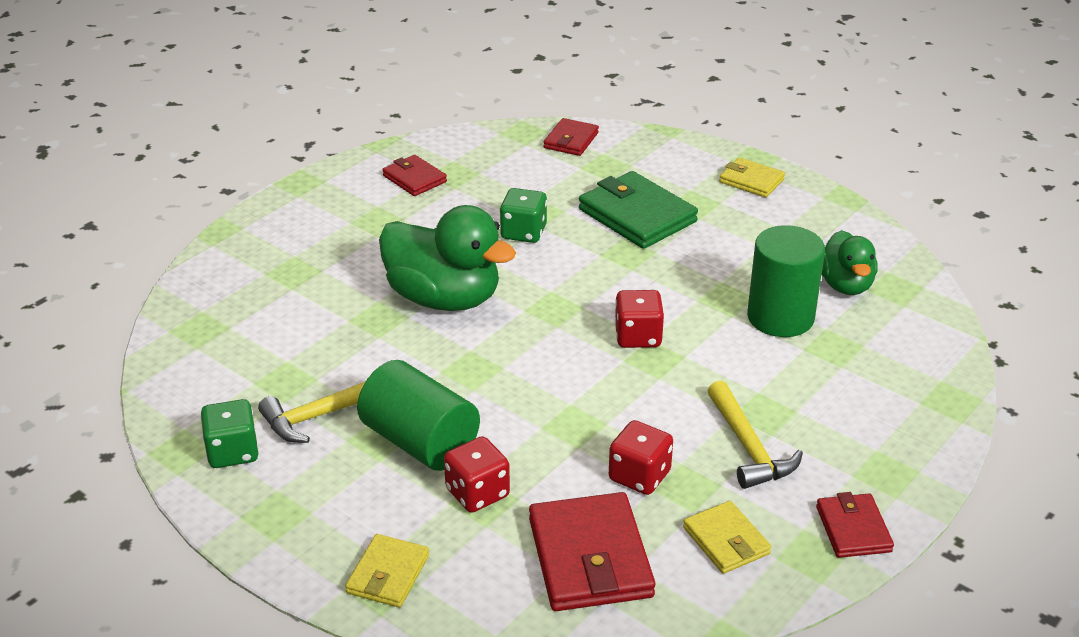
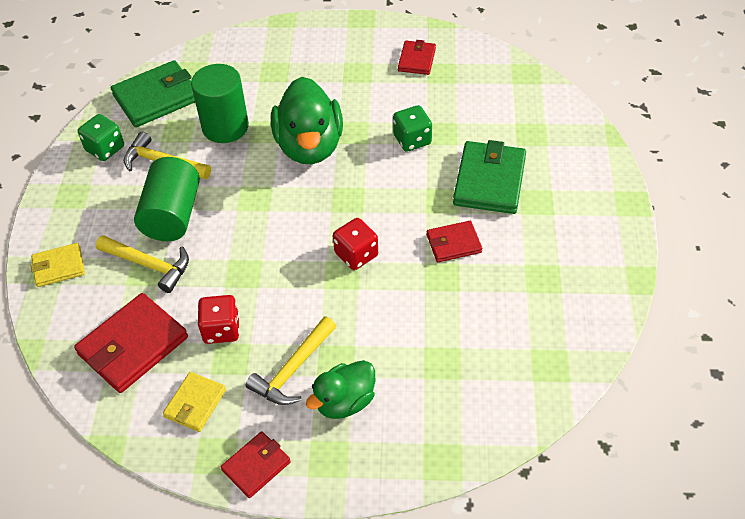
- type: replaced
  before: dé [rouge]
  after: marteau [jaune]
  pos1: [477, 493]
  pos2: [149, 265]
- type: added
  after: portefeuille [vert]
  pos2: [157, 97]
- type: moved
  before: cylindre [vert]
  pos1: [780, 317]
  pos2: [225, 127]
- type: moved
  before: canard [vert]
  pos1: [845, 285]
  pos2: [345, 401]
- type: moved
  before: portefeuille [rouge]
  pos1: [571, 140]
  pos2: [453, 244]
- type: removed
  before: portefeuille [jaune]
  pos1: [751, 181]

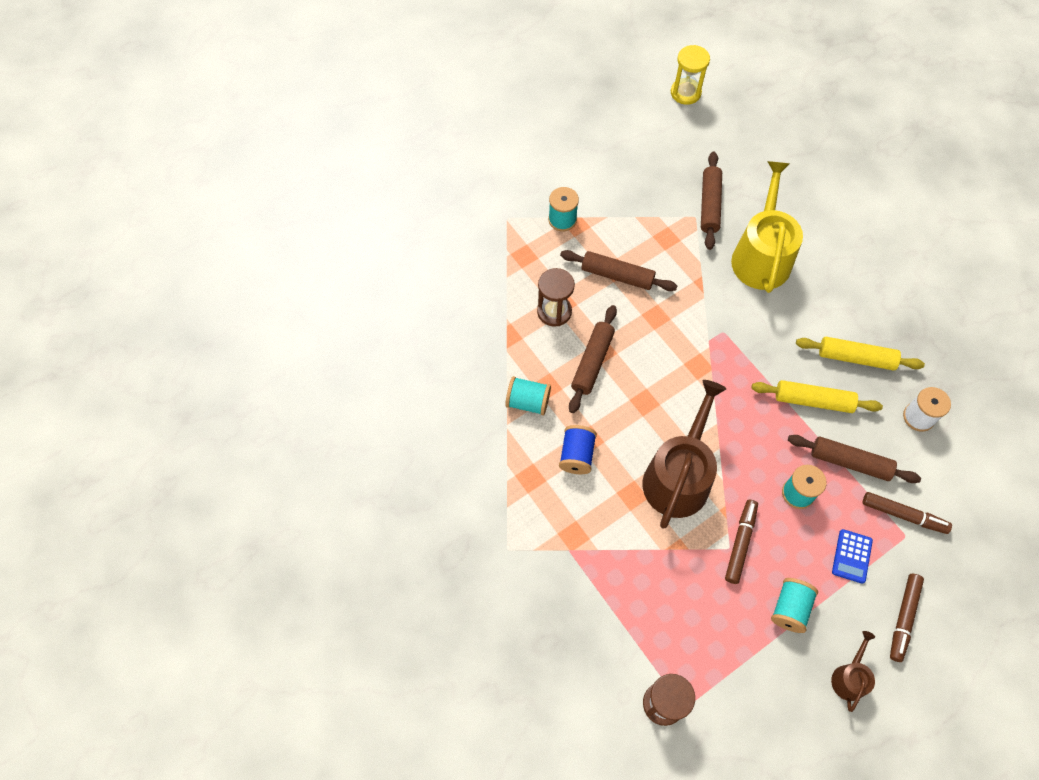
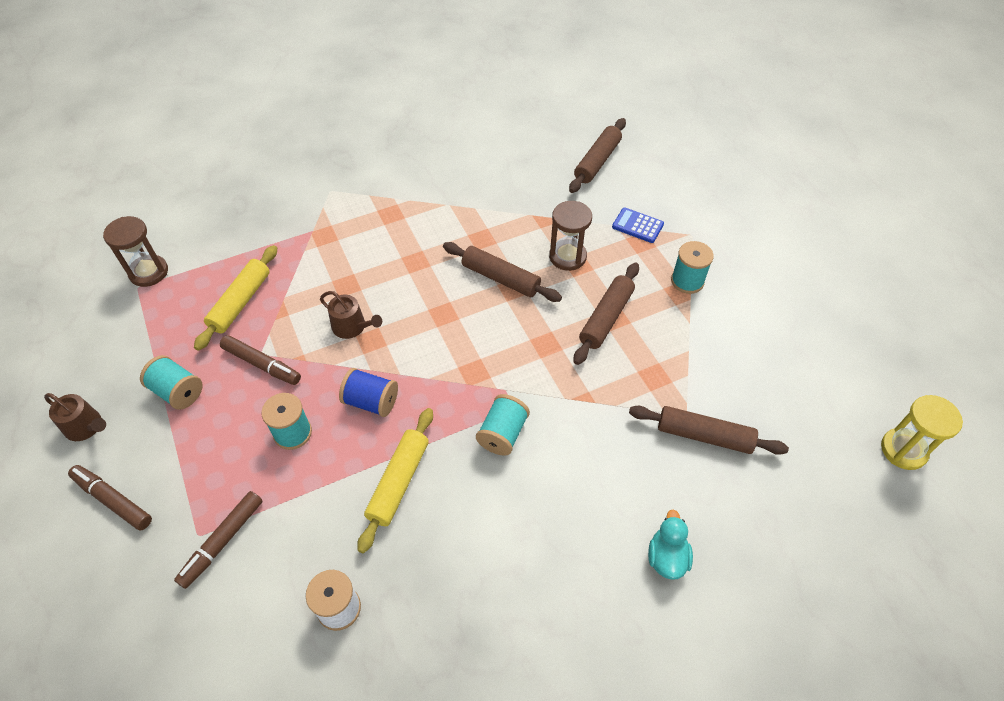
- type: moved
  before: rouleau à pâtisserie [jaune]
  pos1: [856, 358]
  pos2: [241, 302]
- type: resized
  before: arrosoir [marron]
  pos1: [679, 476]
  pos2: [352, 327]
  scale: 0.47
- type: moved
  before: bobine [bleu]
  pos1: [577, 455]
  pos2: [371, 401]
- type: moved
  before: bobine [turquoise]
  pos1: [528, 402]
  pos2: [502, 433]
- type: moved
  before: rouleau à pâtisserie [marron]
  pos1: [850, 462]
  pos2: [597, 161]
- type: moved
  before: calculatrice [bleu]
  pos1: [852, 556]
  pos2: [637, 226]
- type: added
  after: canard [turquoise]
  pos2: [666, 557]
- type: removed
  before: arrosoir [jaune]
  pos1: [761, 255]

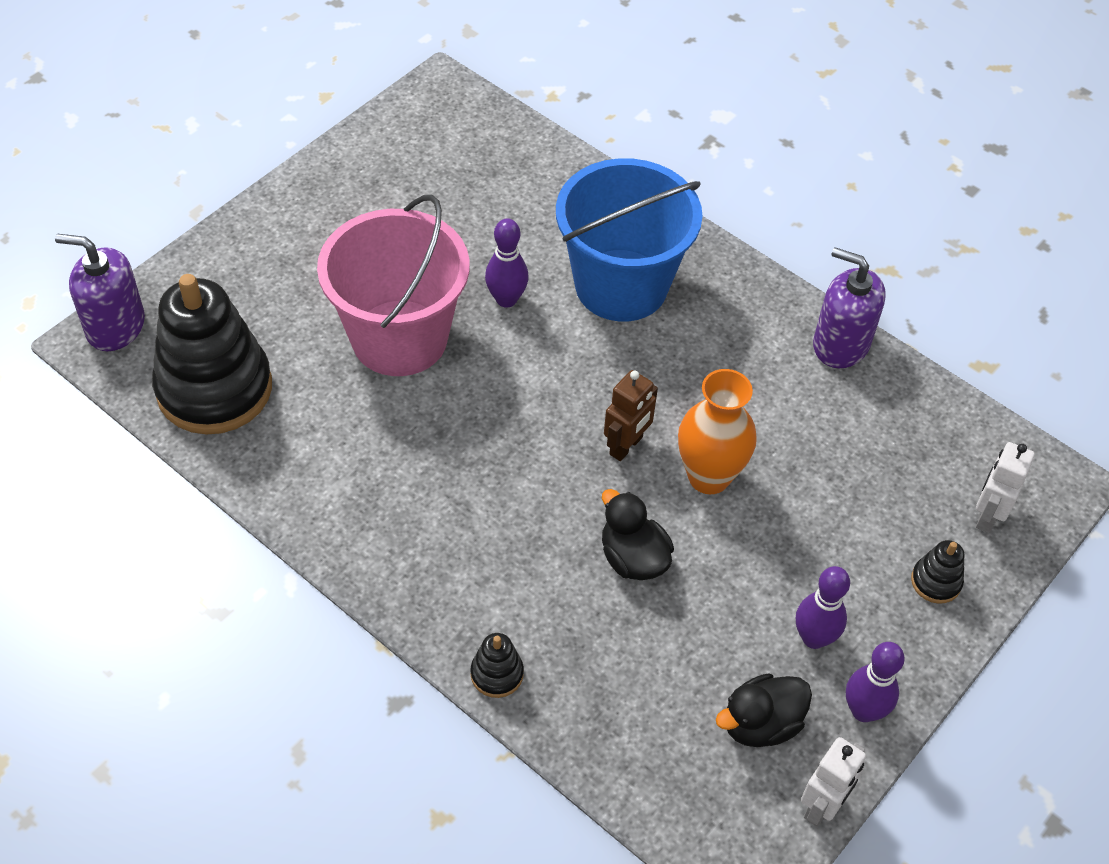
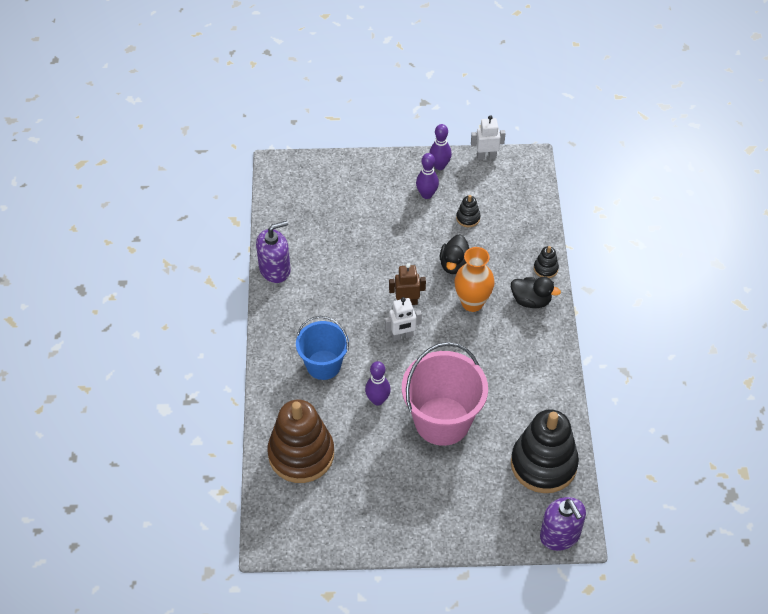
- type: turned
  before: distributeur de savon [violet]
  pos1: [840, 344]
  pos2: [275, 269]
  turn: -105
- type: added
  after: jouet à empiler [marron]
  pos2: [301, 454]
- type: resized
  before: seau [bleu]
  pos1: [621, 285]
  pos2: [323, 365]
  scale: 0.64
- type: moved
  before: robot [blanc]
  pos1: [987, 515]
  pos2: [402, 336]
- type: moved
  before: vase [orange]
  pos1: [709, 476]
  pos2: [472, 303]
- type: moved
  before: jouet à empiler [noir]
  pos1: [936, 582]
  pos2: [468, 218]
- type: moved
  before: canard [noir]
  pos1: [760, 724]
  pos2: [531, 300]

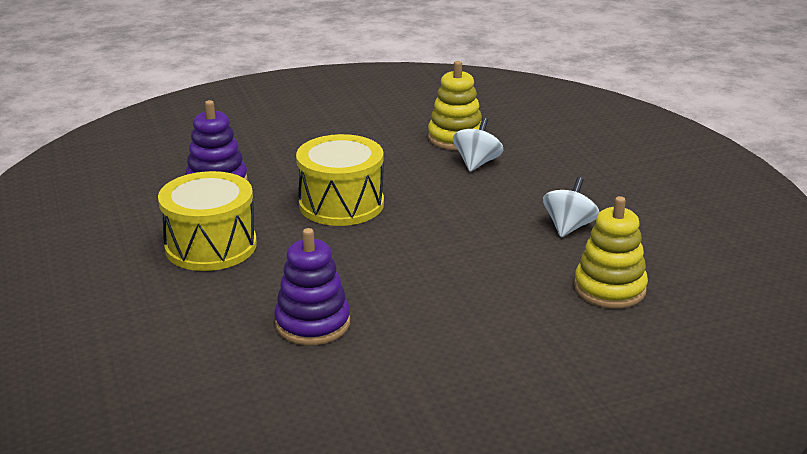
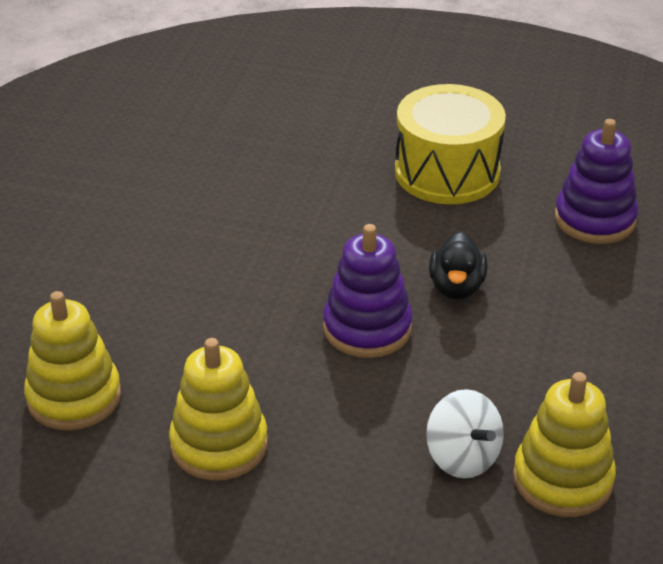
- type: replaced
  before: toupie [blanc]
  after: jouet à empiler [jaune]
  pos1: [569, 227]
  pos2: [219, 445]
- type: moved
  before: jouet à empiler [violet]
  pos1: [312, 323]
  pos2: [367, 328]
- type: replaced
  before: tambour [jaune]
  after: canard [noir]
  pos1: [341, 204]
  pos2: [456, 287]

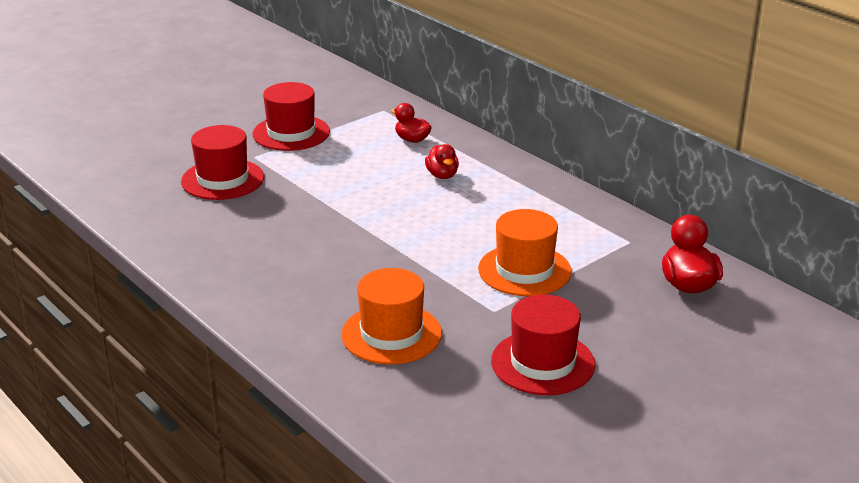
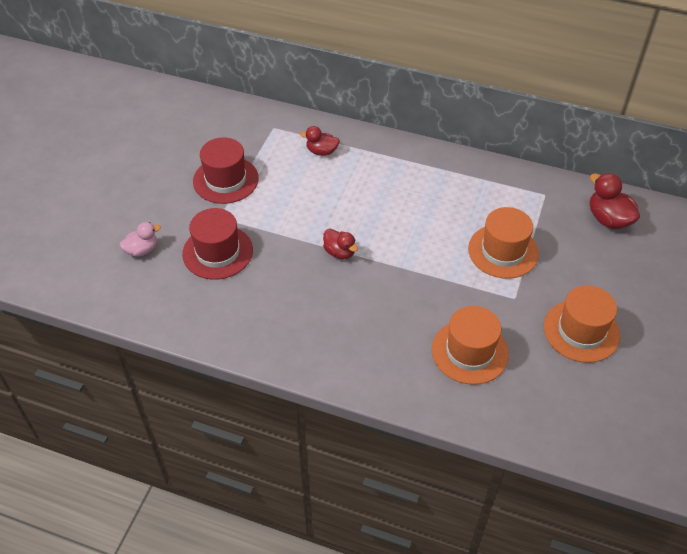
- type: added
  after: canard [rose]
  pos2: [142, 250]
- type: moved
  before: canard [rouge]
  pos1: [442, 175]
  pos2: [339, 252]
- type: recoloured
  before: chapeau [rouge]
  after: chapeau [orange]
  pos1: [542, 363]
  pos2: [581, 331]

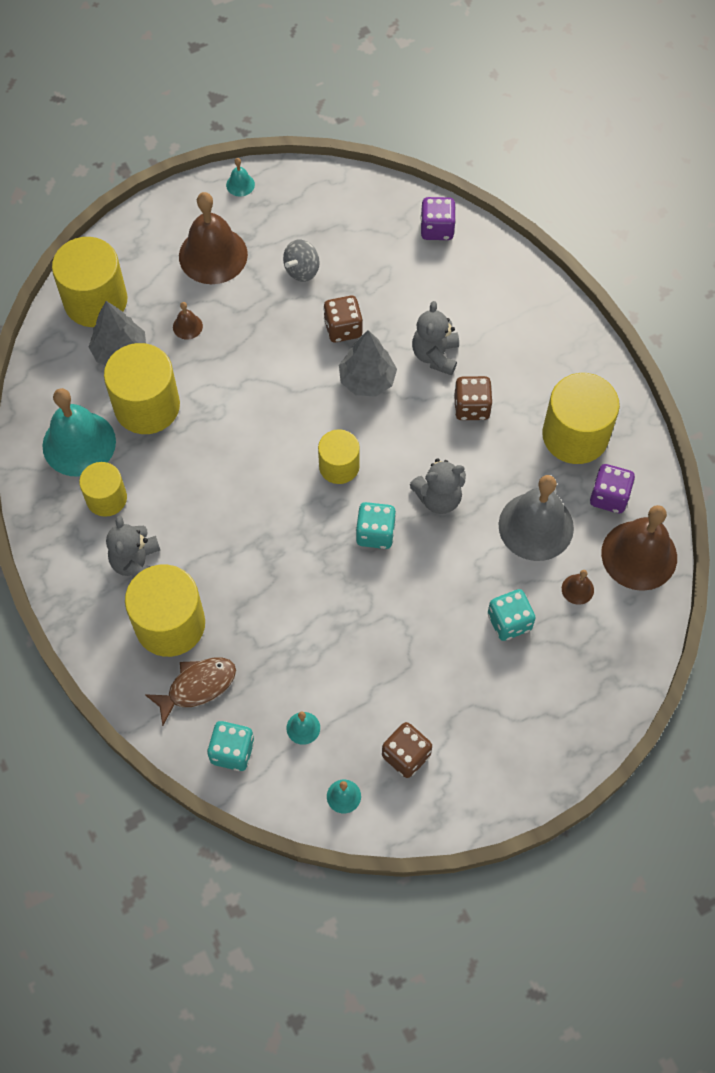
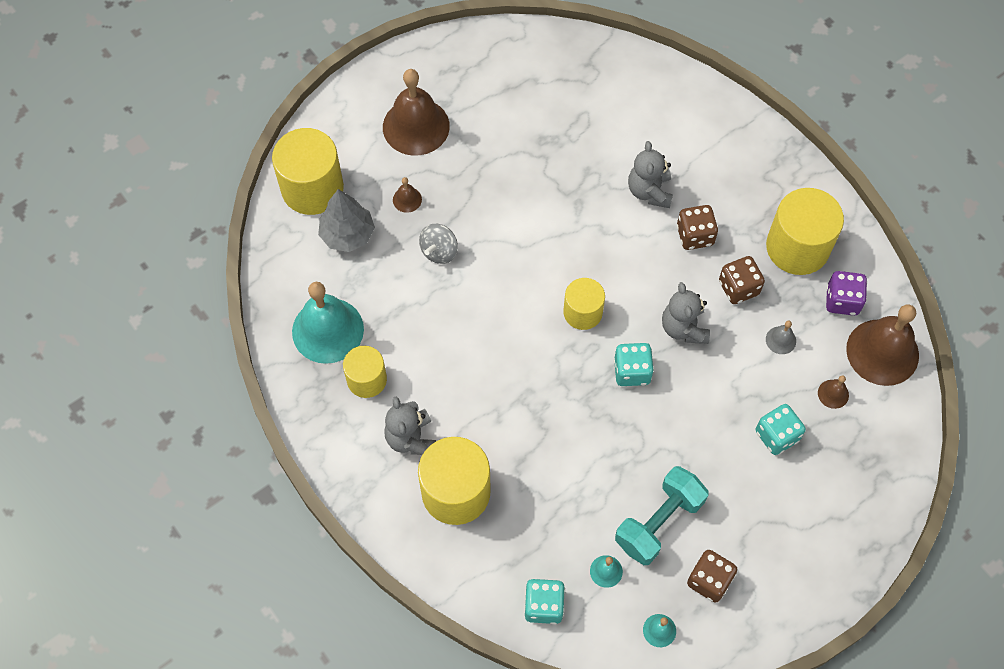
- type: moved
  before: toupie [gris]
  pos1: [302, 270]
  pos2: [439, 251]
- type: added
  after: haltère [turquoise]
  pos2: [659, 522]
- type: turned
  before: ours en peluche [gris]
  pos1: [438, 498]
  pos2: [683, 328]
  turn: 105
- type: moved
  before: dé [marron]
  pos1: [343, 328]
  pos2: [738, 288]
- type: resized
  before: cloche [gris]
  pos1: [536, 526]
  pos2: [780, 340]
  scale: 0.42
- type: removed
  before: cylindre [jaune]
  pos1: [147, 406]
- type: removed
  before: poisson [marron]
  pos1: [197, 686]
- type: removed
  before: cloche [turquoise]
  pos1: [240, 184]
- type: removed
  before: arbre [gris]
  pos1: [367, 380]
- type: removed
  before: dé [violet]
  pos1: [437, 229]

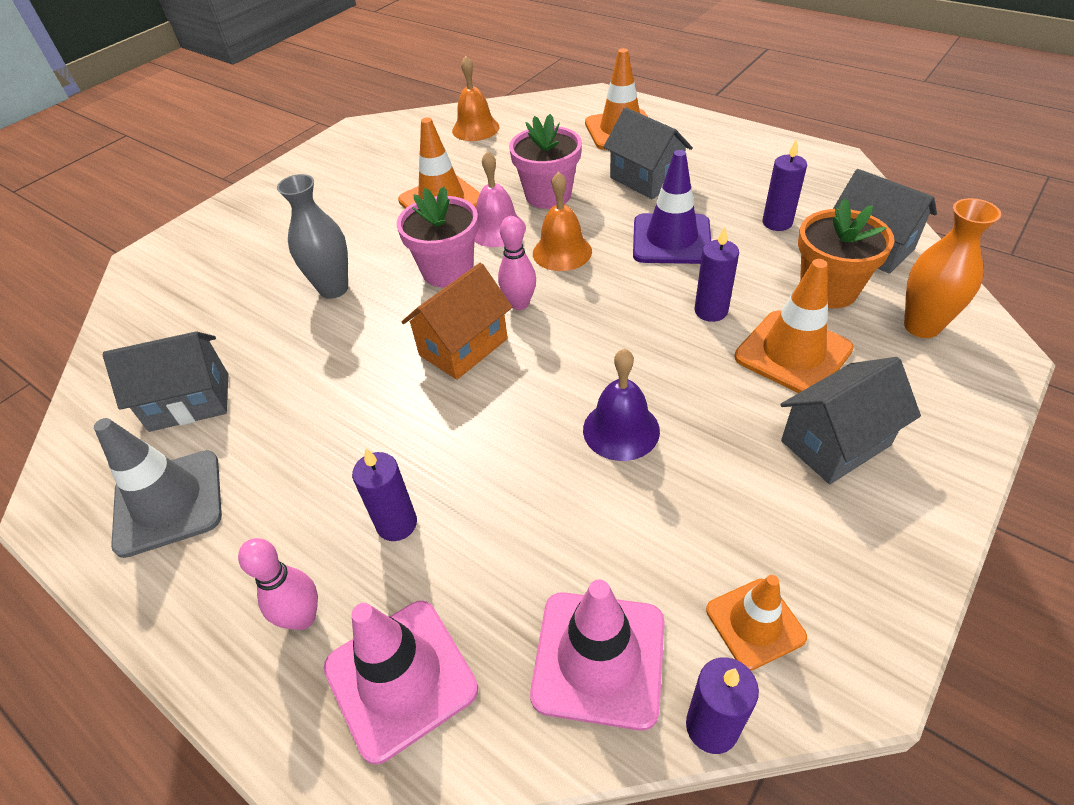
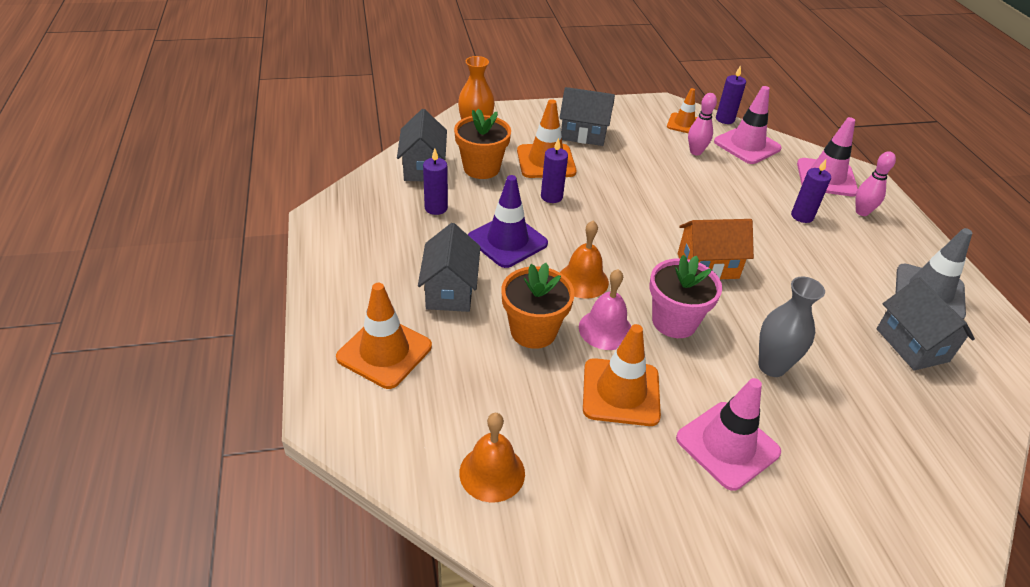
- type: recoloured
  before: pot de fleurs [rose]
  after: pot de fleurs [orange]
  pos1: [548, 195]
  pos2: [533, 331]
- type: added
  after: cône de chantier [rose]
  pos2: [727, 445]
- type: moved
  before: quille [rose]
  pos1: [519, 304]
  pos2: [695, 152]
- type: turned
  before: maison [gris]
  pos1: [190, 402]
  pos2: [912, 345]
  turn: 45
- type: removed
  before: cloche [violet]
  pos1: [621, 430]

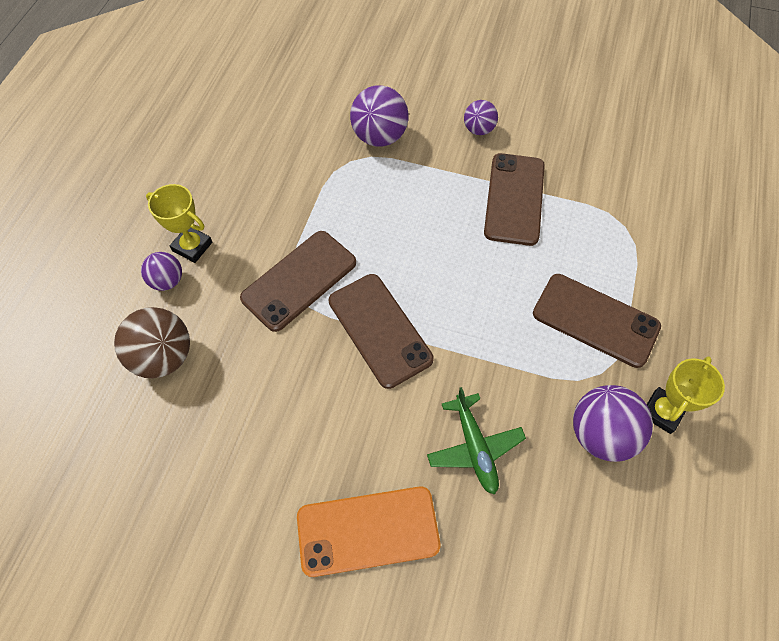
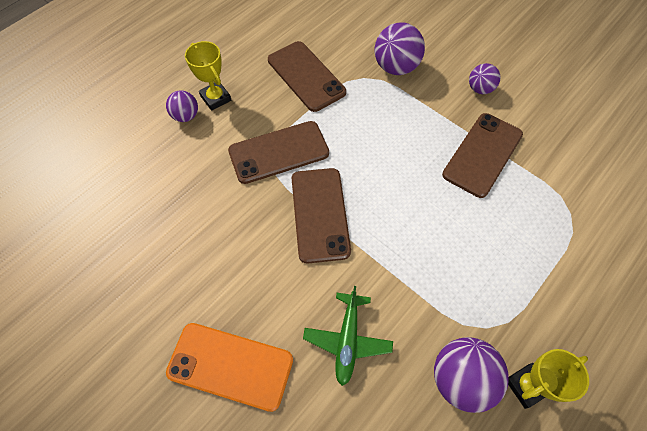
- type: moved
  before: téléphone [marron]
  pos1: [595, 320]
  pos2: [306, 76]
- type: removed
  before: balle [marron]
  pos1: [164, 356]

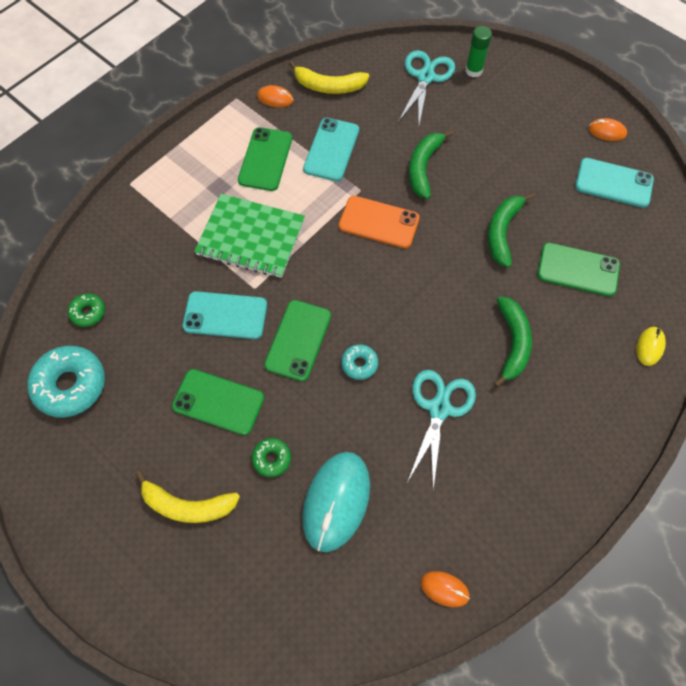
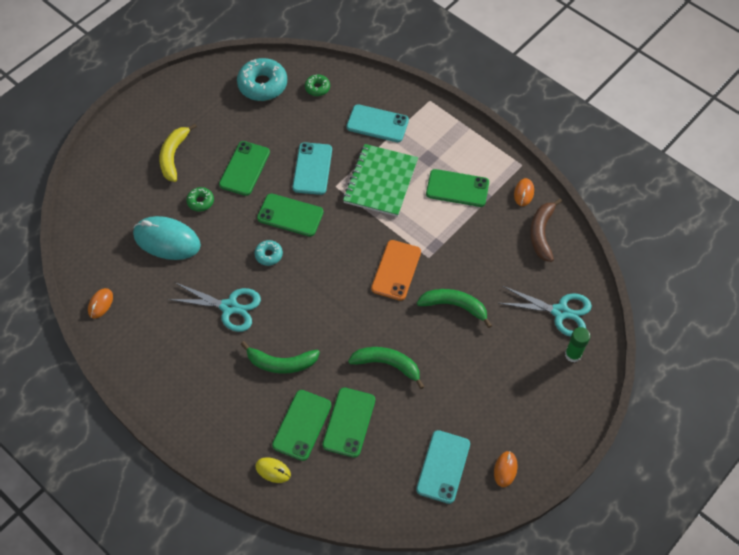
- type: added
  after: téléphone [vert]
  pos2: [302, 425]
- type: moved
  before: téléphone [turquoise]
  pos1: [331, 149]
  pos2: [377, 124]
- type: recoloured
  before: banane [jaune]
  after: banane [marron]
  pos1: [328, 86]
  pos2: [541, 233]

